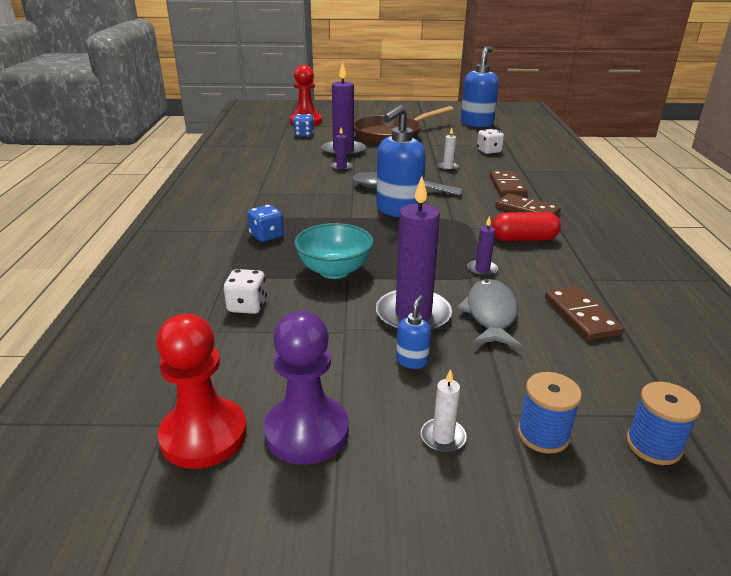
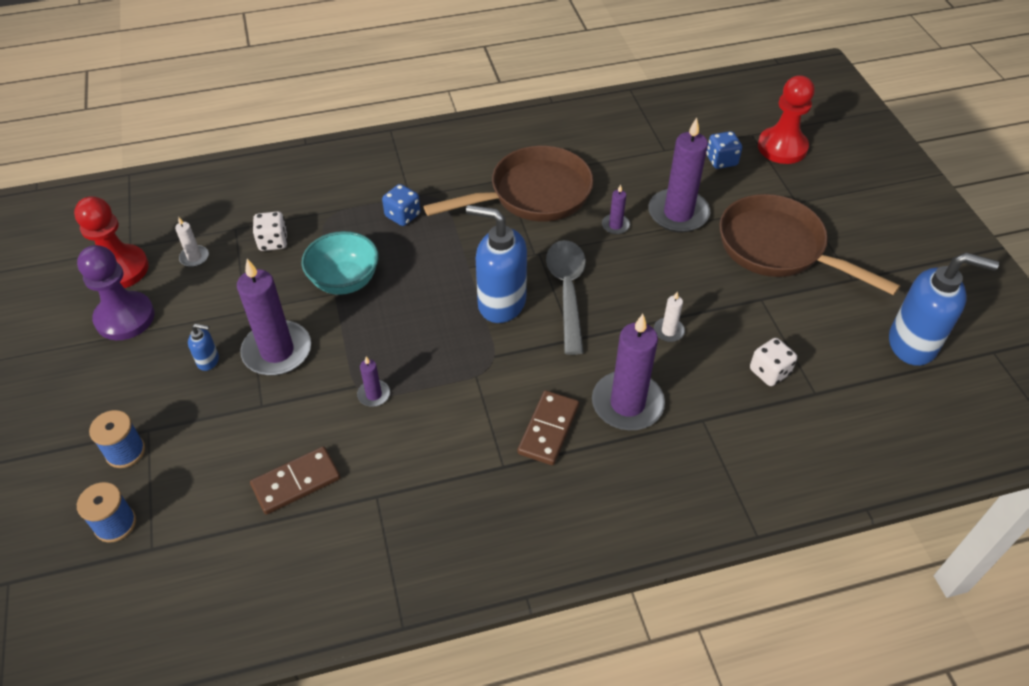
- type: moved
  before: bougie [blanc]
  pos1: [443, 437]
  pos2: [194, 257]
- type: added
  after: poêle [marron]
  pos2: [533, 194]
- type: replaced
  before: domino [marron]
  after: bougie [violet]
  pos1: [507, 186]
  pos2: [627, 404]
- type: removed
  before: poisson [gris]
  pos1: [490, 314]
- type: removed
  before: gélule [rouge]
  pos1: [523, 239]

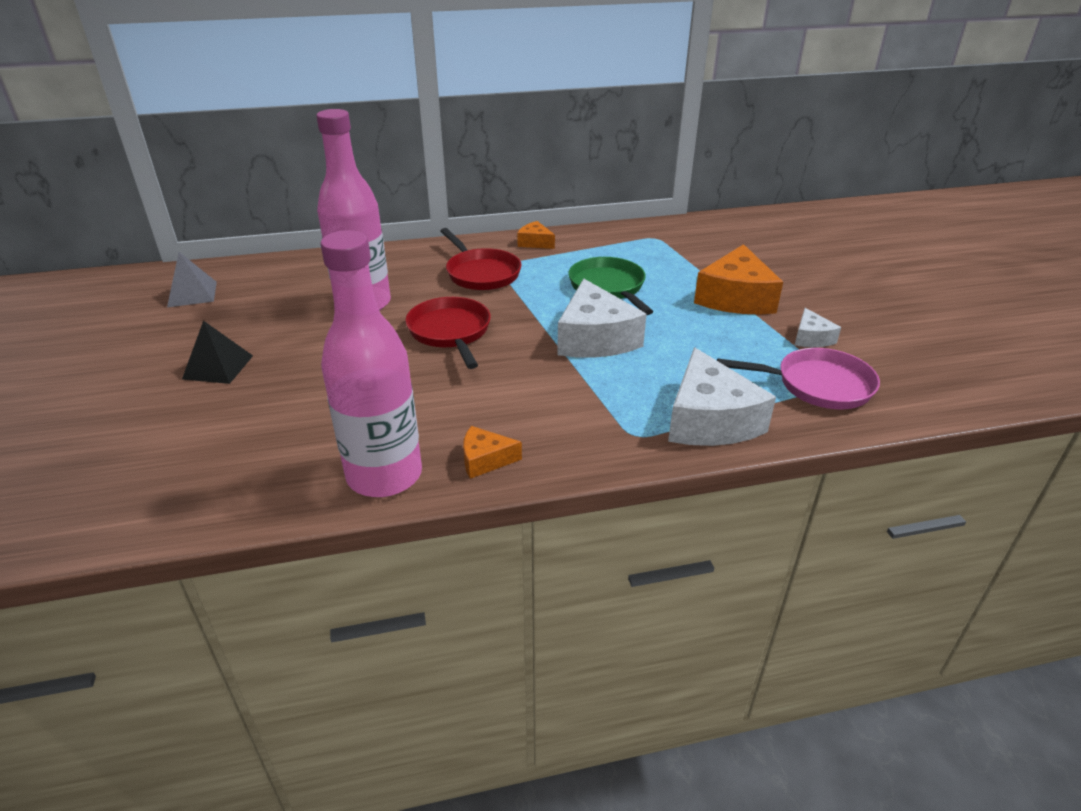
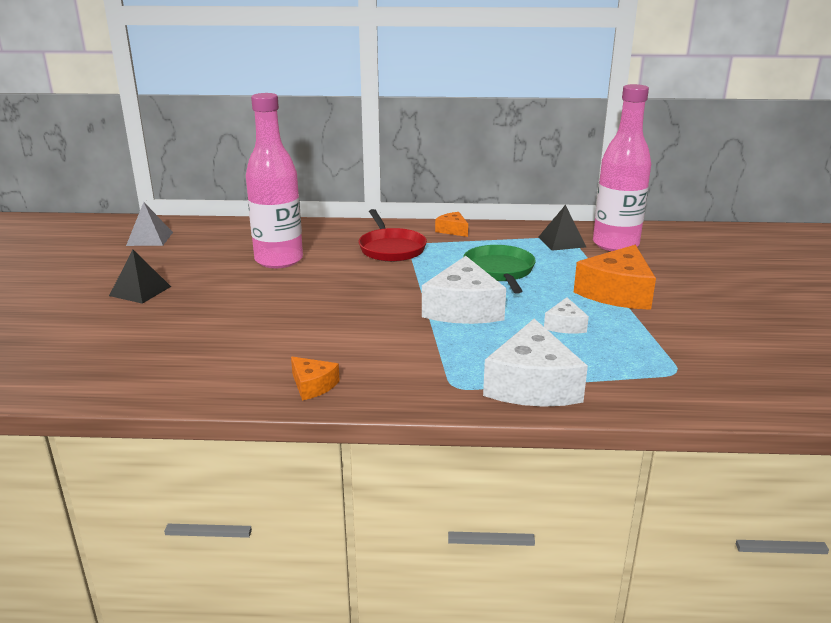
- type: turned
  before: fromage [orange]
  pos1: [485, 460]
  pos2: [313, 385]
  turn: -150
- type: added
  after: pyramide [noir]
  pos2: [561, 242]
- type: moved
  before: fromage [blanc]
  pos1: [811, 338]
  pos2: [565, 325]
- type: moved
  before: bouteille [rose]
  pos1: [384, 475]
  pos2: [615, 244]
- type: removed
  before: poêle [rouge]
  pos1: [450, 332]
- type: removed
  before: poêle [rose]
  pos1: [817, 385]

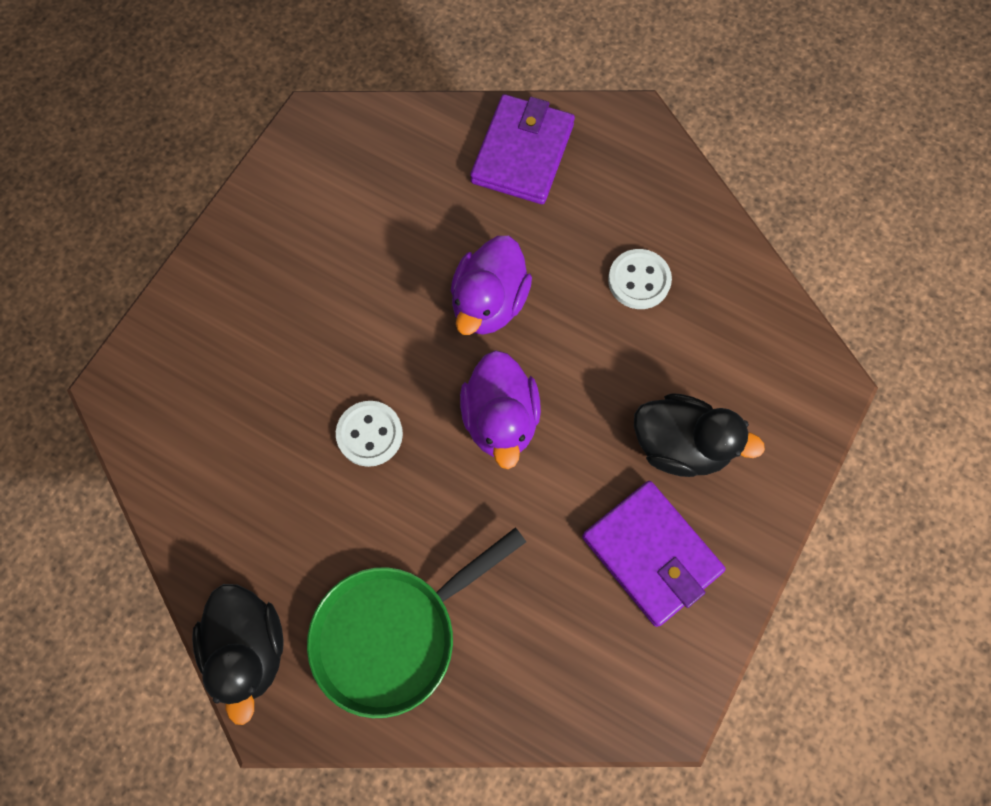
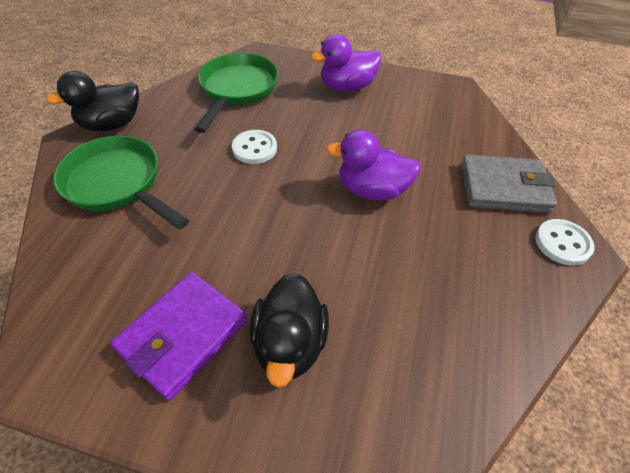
- type: added
  after: poêle [vert]
  pos2: [237, 90]
- type: moved
  before: canard [violet]
  pos1: [500, 419]
  pos2: [347, 87]
- type: recoloured
  before: portefeuille [violet]
  after: portefeuille [gris]
  pos1: [522, 153]
  pos2: [503, 187]
- type: moved
  before: bouton [blanc]
  pos1: [639, 280]
  pos2: [562, 243]

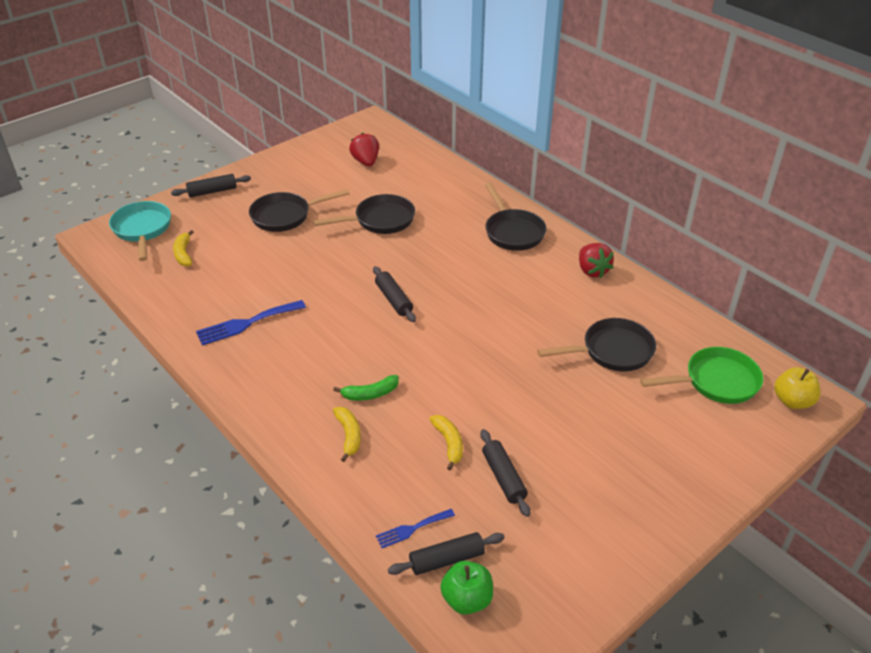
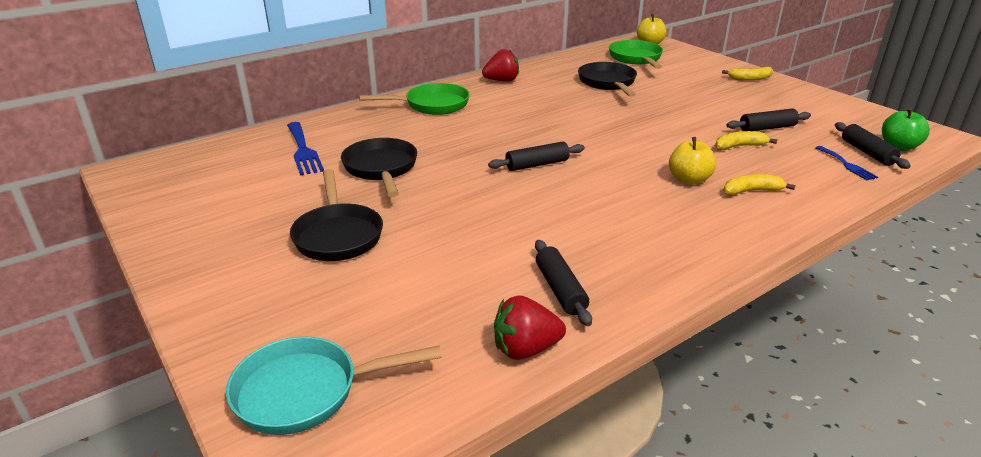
- type: moved
  before: fourchette [bleu]
  pos1: [246, 323]
  pos2: [303, 150]
- type: recoloured
  before: poêle [noir]
  after: poêle [vert]
  pos1: [512, 232]
  pos2: [432, 105]
- type: moved
  before: fraise [rouge]
  pos1: [366, 162]
  pos2: [525, 349]
- type: moved
  before: rouleau à pâtisserie [noir]
  pos1: [212, 191]
  pos2: [560, 289]
- type: replaced
  before: banane [vert]
  after: pomme [jaune]
  pos1: [370, 394]
  pos2: [689, 179]
- type: moved
  before: banane [jaune]
  pos1: [184, 254]
  pos2: [750, 78]

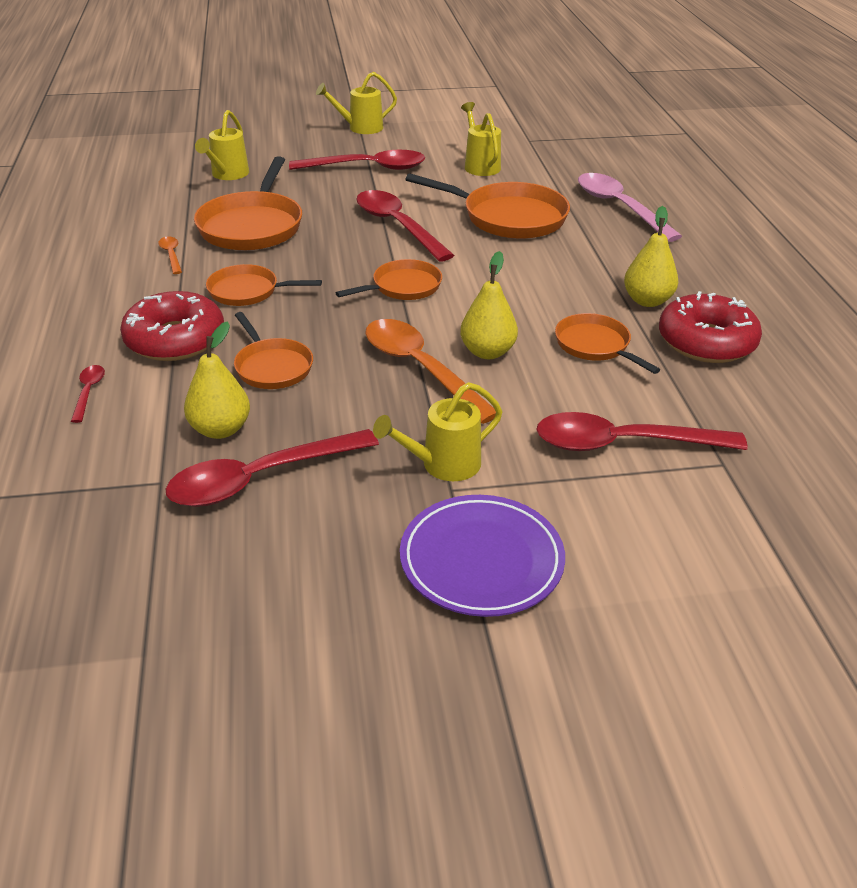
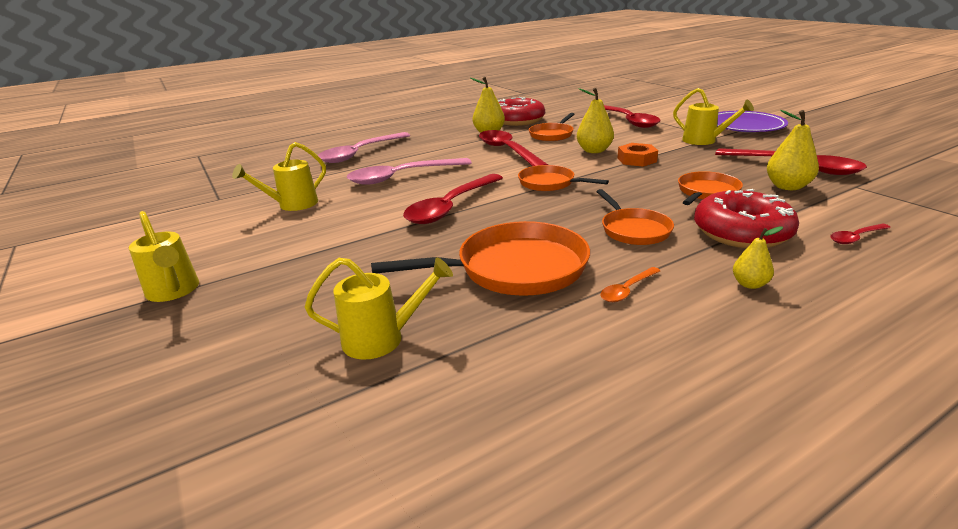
- type: replaced
  before: poêle [orange]
  after: cuillère [rose]
  pos1: [508, 217]
  pos2: [402, 177]
- type: moved
  before: cuillère [rouge]
  pos1: [367, 168]
  pos2: [508, 151]
- type: replaced
  before: cuillère [orange]
  after: écrou [orange]
  pos1: [420, 368]
  pos2: [636, 160]
- type: added
  after: poire [jaune]
  pos2: [749, 284]

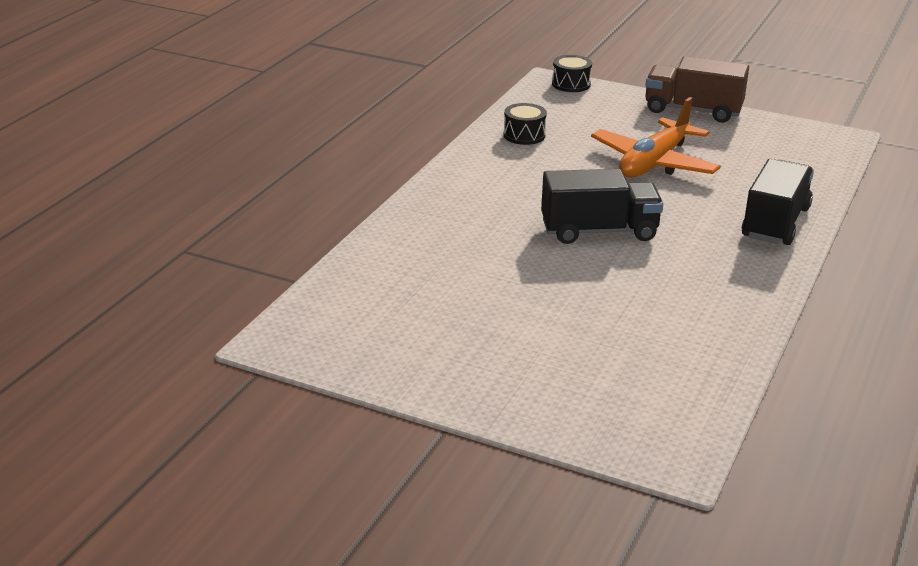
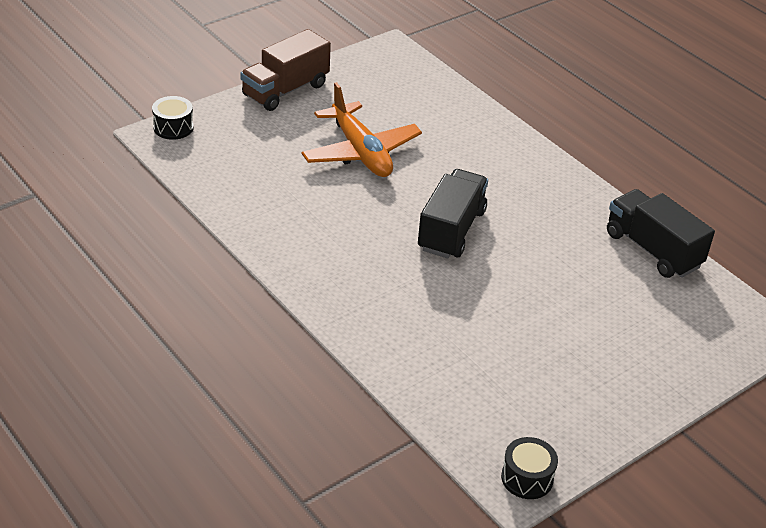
- type: moved
  before: tambour [noir]
  pos1: [524, 135]
  pos2: [527, 478]
- type: moved
  before: camion [noir]
  pos1: [775, 223]
  pos2: [652, 250]

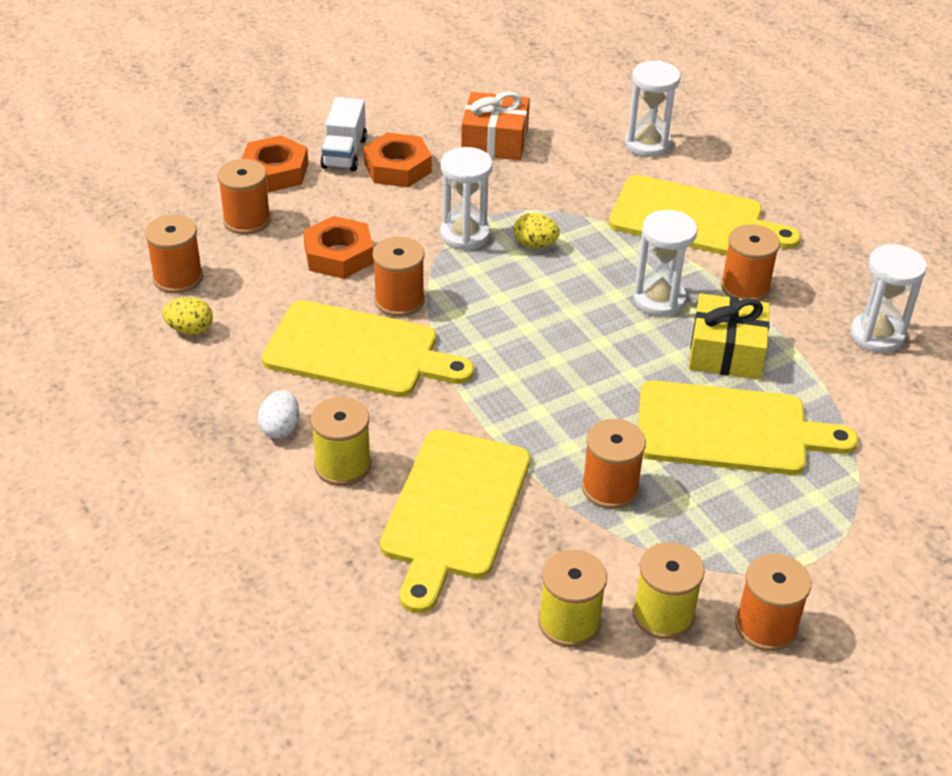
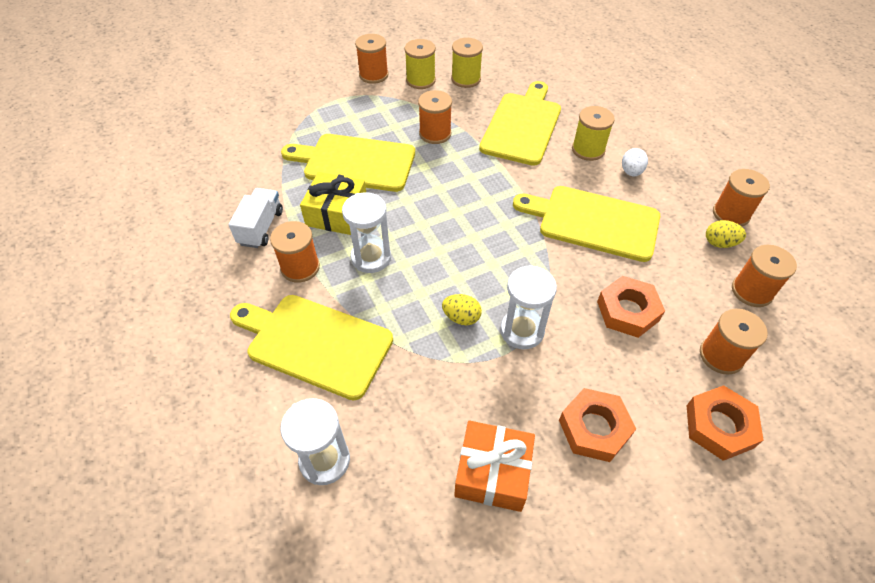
- type: moved
  before: camion [blanc]
  pos1: [344, 153]
  pos2: [261, 227]
- type: moved
  before: bobine [orange]
  pos1: [399, 300]
  pos2: [731, 214]
- type: removed
  before: sablier [blanc]
  pos1: [877, 335]

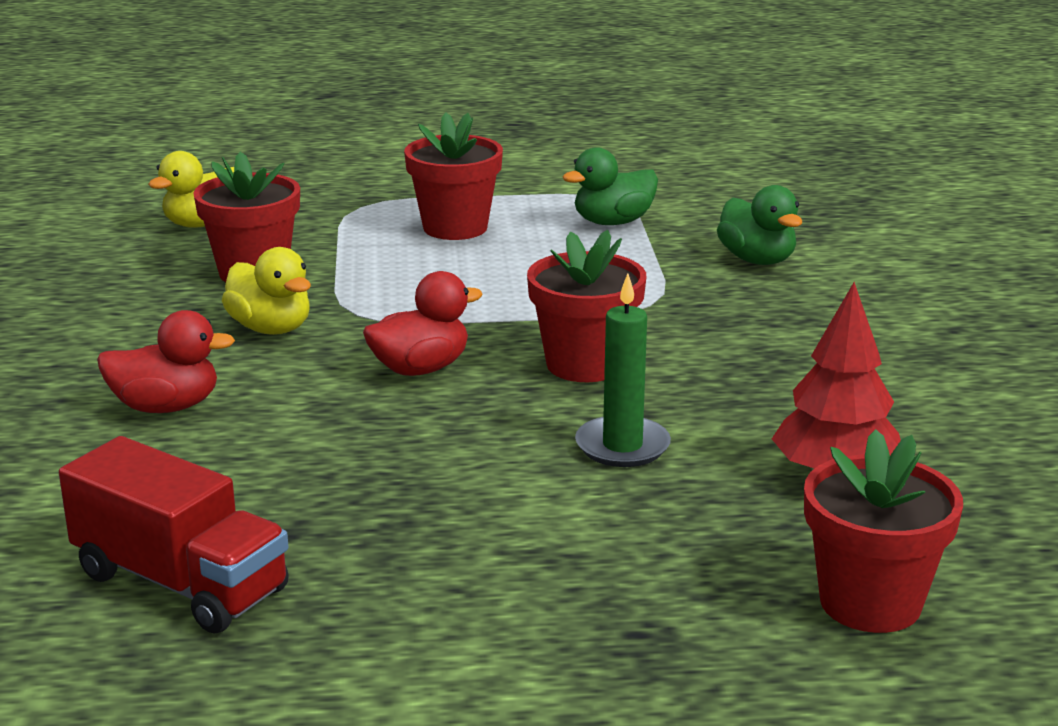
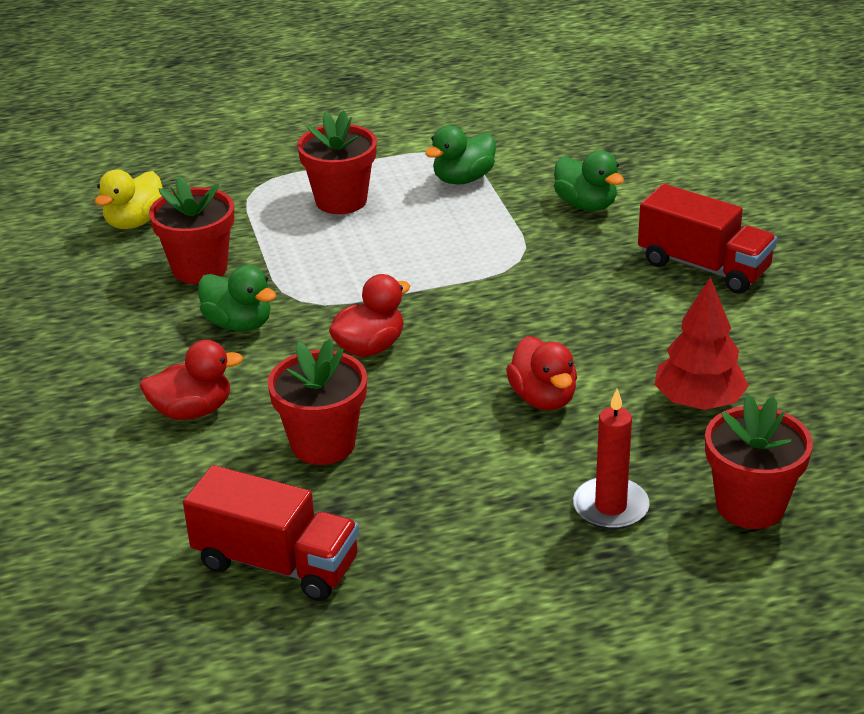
- type: recoloured
  before: canard [jaune]
  after: canard [vert]
  pos1: [271, 328]
  pos2: [239, 324]
- type: moved
  before: pot de fleurs [rouge]
  pos1: [585, 364]
  pos2: [323, 444]
- type: replaced
  before: bougie [vert]
  after: canard [rouge]
  pos1: [622, 446]
  pos2: [543, 398]
- type: added
  after: bougie [rouge]
  pos2: [610, 507]
- type: added
  after: camion [rouge]
  pos2: [703, 267]

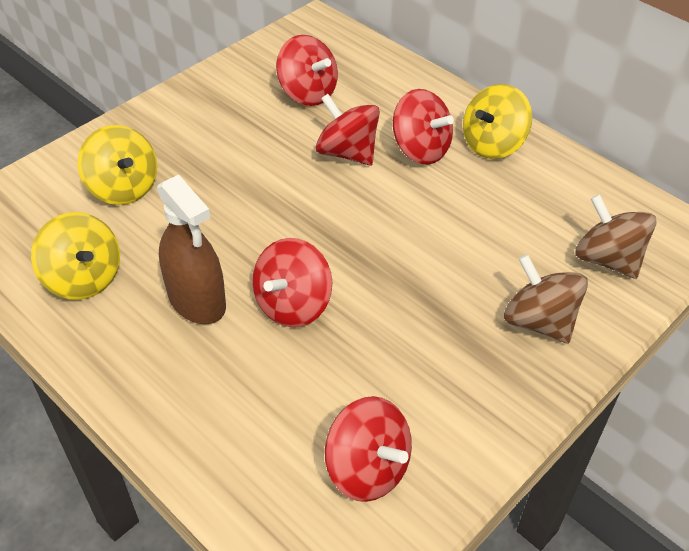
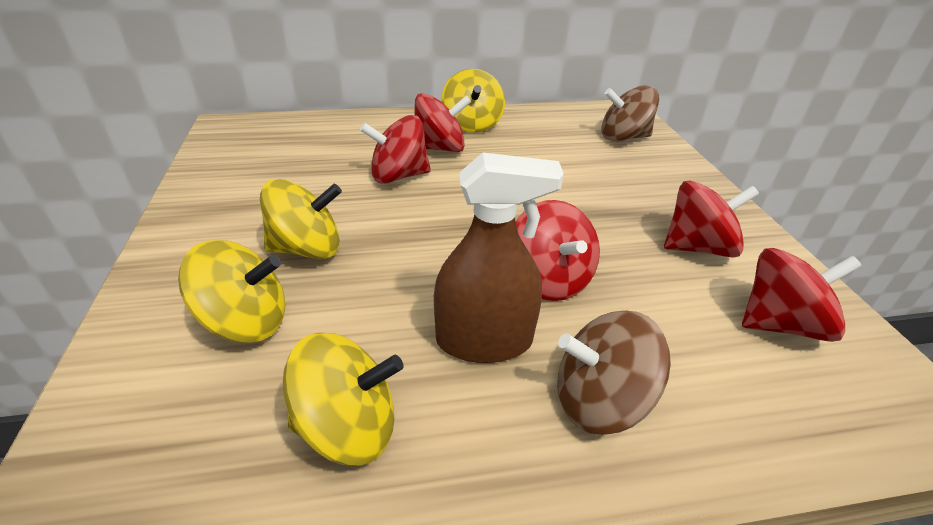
- type: added
  after: toupie [jaune]
  pos2: [307, 249]
- type: moved
  before: toupie [marron]
  pos1: [539, 321]
  pos2: [600, 401]
- type: moved
  before: toupie [rouge]
  pos1: [307, 93]
  pos2: [698, 247]

